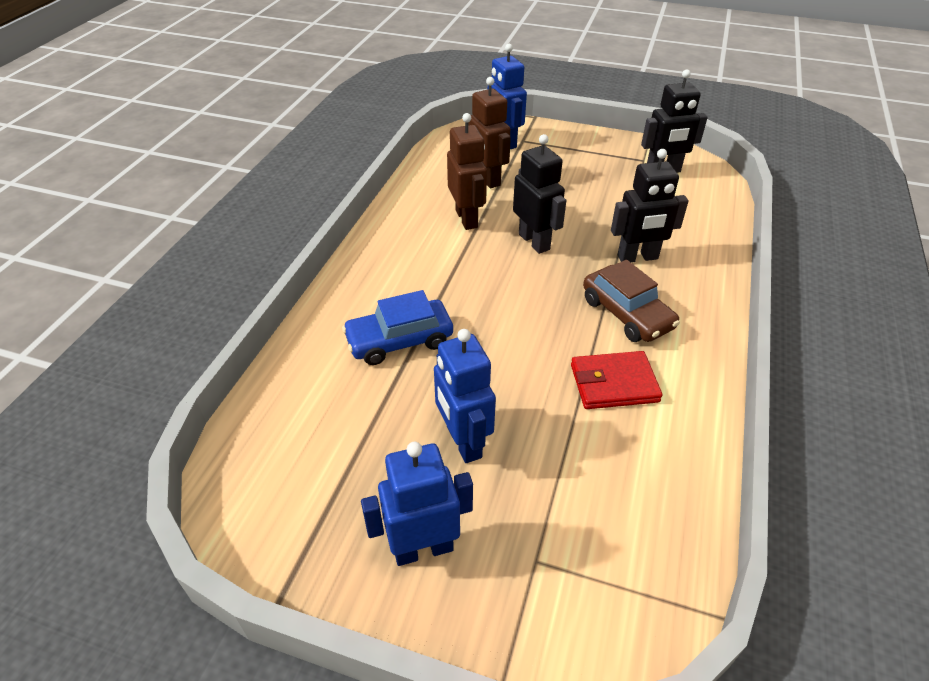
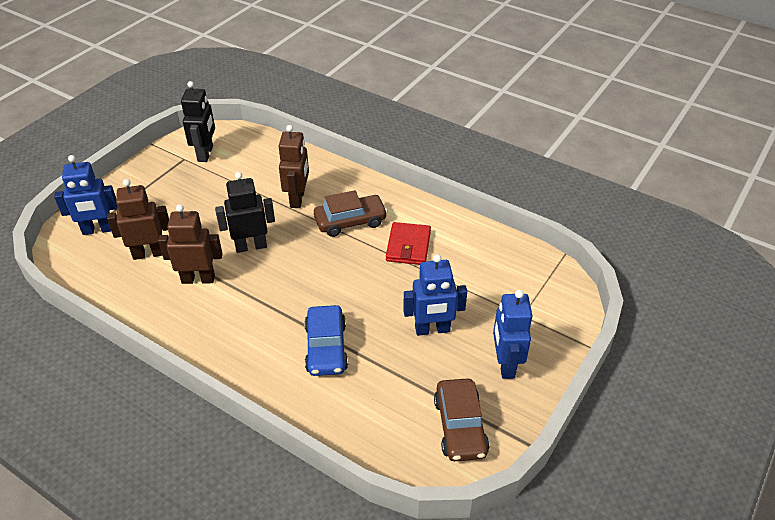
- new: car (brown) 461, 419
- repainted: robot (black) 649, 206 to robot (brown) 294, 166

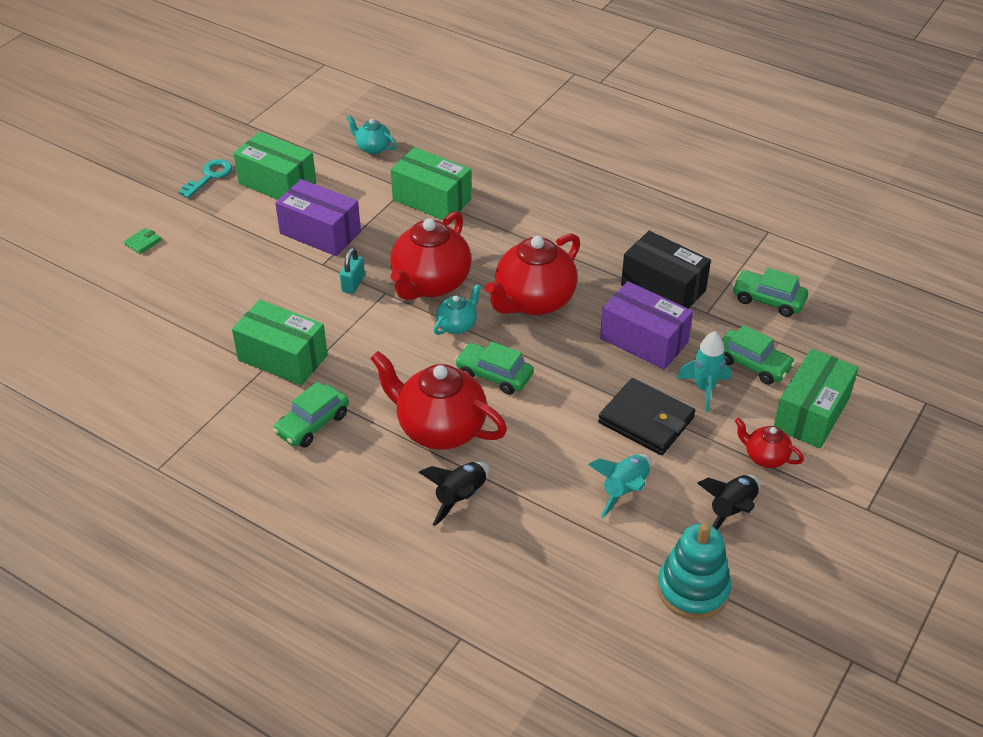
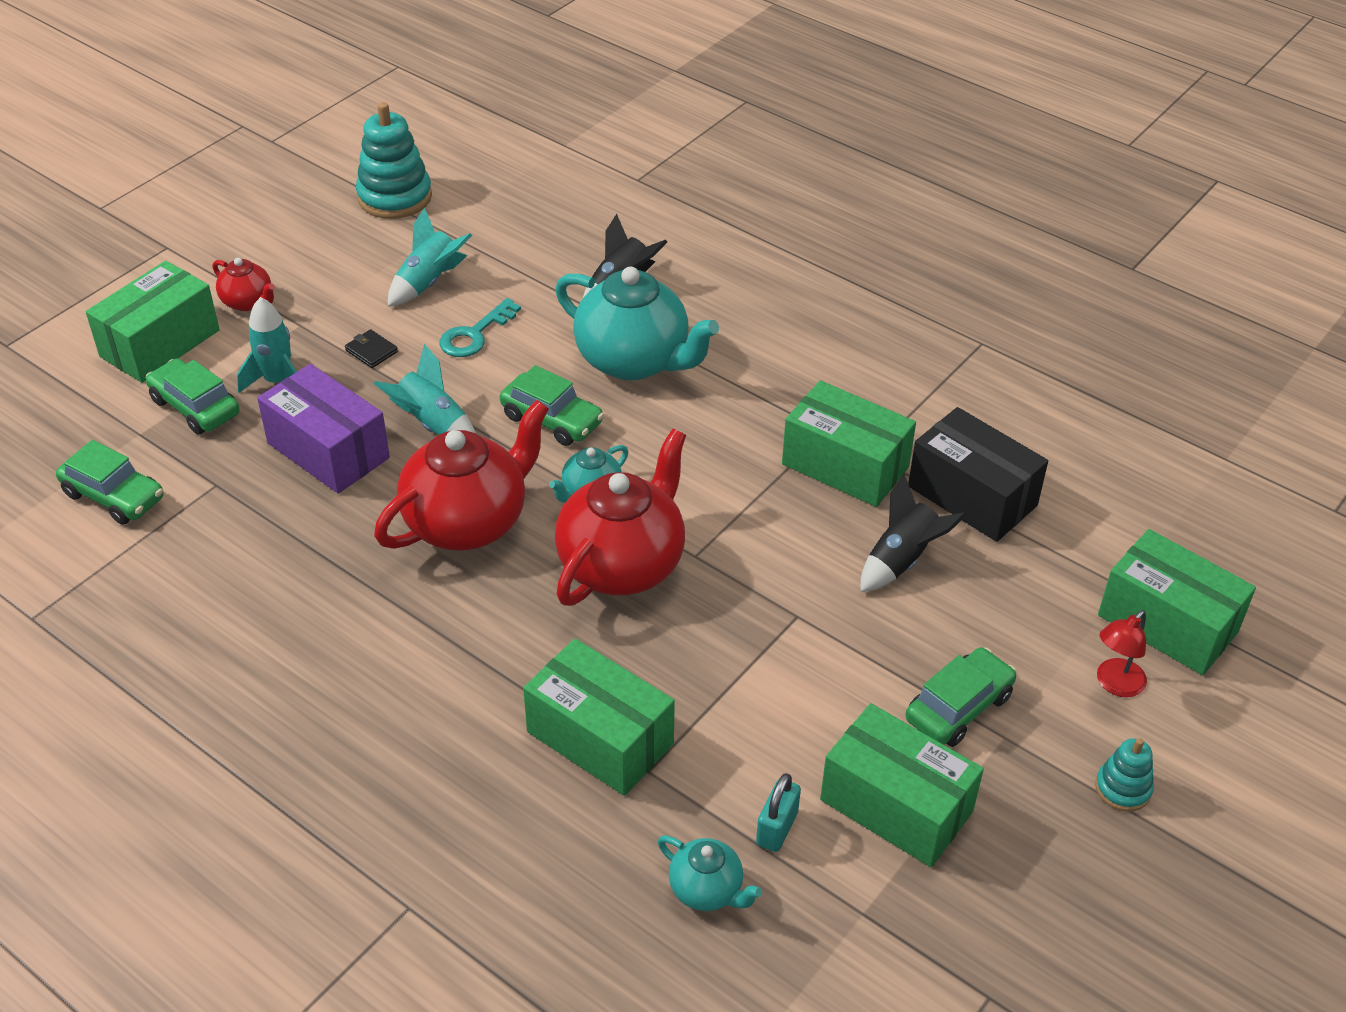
- gone: box (purple) 318, 217
- new: rocket (turquoise) 425, 389
- new: stacking toy (turquoise) 1124, 775
- new: box (green) 1177, 602
- shifted: key (turquoise) 205, 178 to 480, 327
- shifted: car (green) 311, 415 to 961, 697
- shifted: padlock (turquoise) 352, 271 to 778, 812
- shifted: box (black) 666, 270 to 978, 474
- shifted: rocket (black) 728, 502 to 913, 533
- swapped: wallet (green) 142, 241 to lamp (red) 1122, 653
- repainted: teapot (red) 438, 400 to teapot (turquoise) 637, 323
- scaled: wallet (black) 646, 416 = 371, 348 x0.43

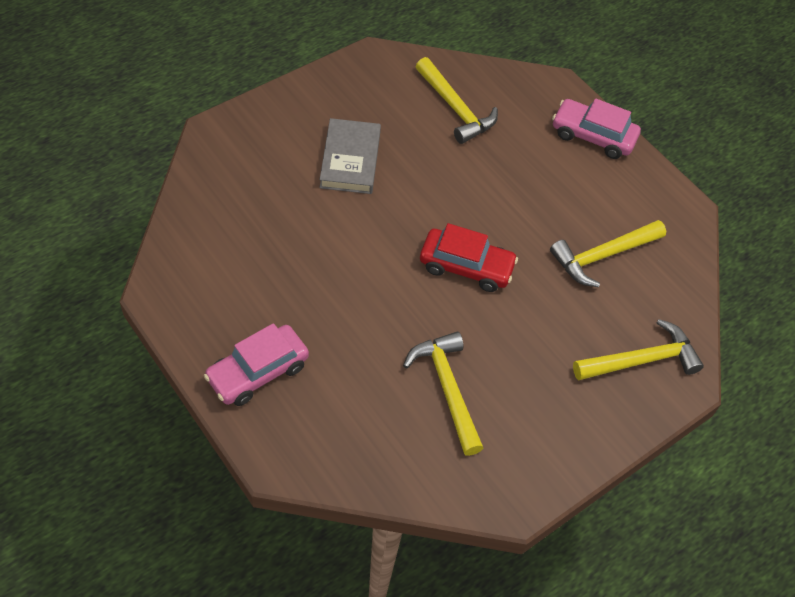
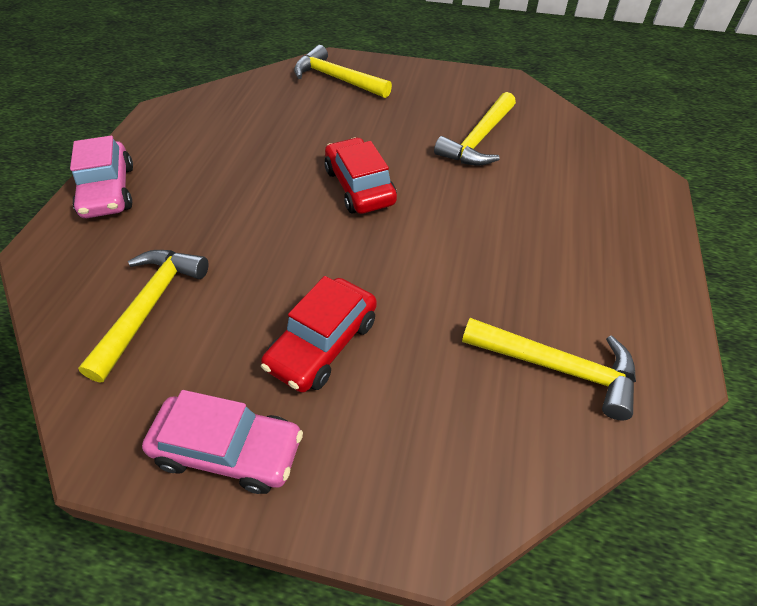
- shifted: car (pink) 256, 364 to 222, 442
- shifted: hammer (yellow) 608, 253 to 549, 369
- swapped: book (grey) 350, 156 to car (red) 319, 334

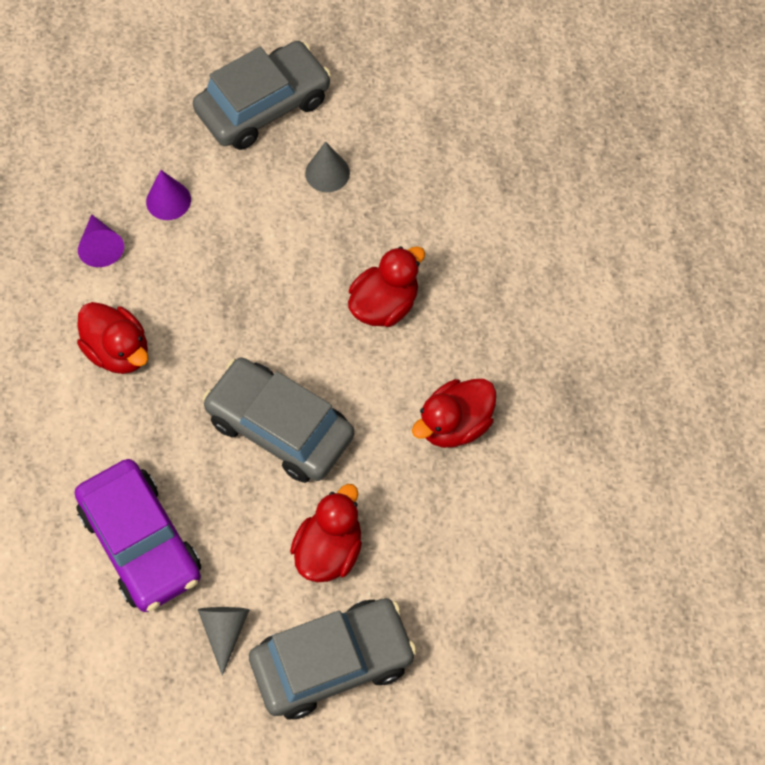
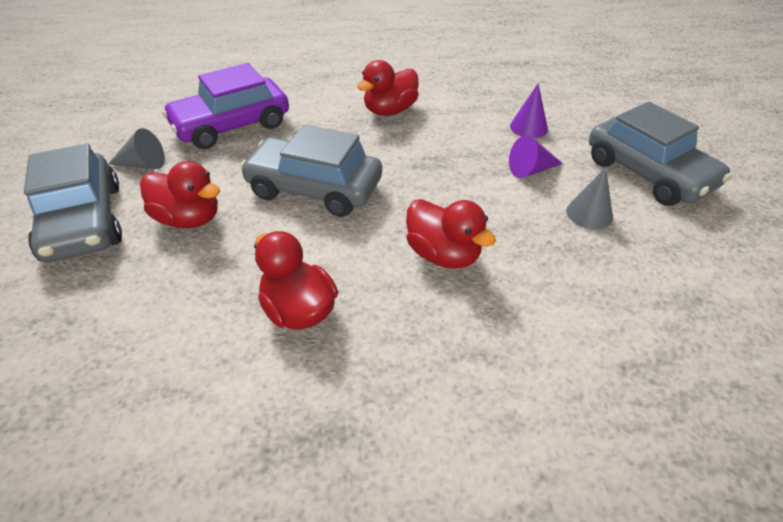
- shifted: cone (purple) 101, 240 to 536, 156
- rotated: car (grey) 278, 420 = 311, 171 105 degrees counterclockwise

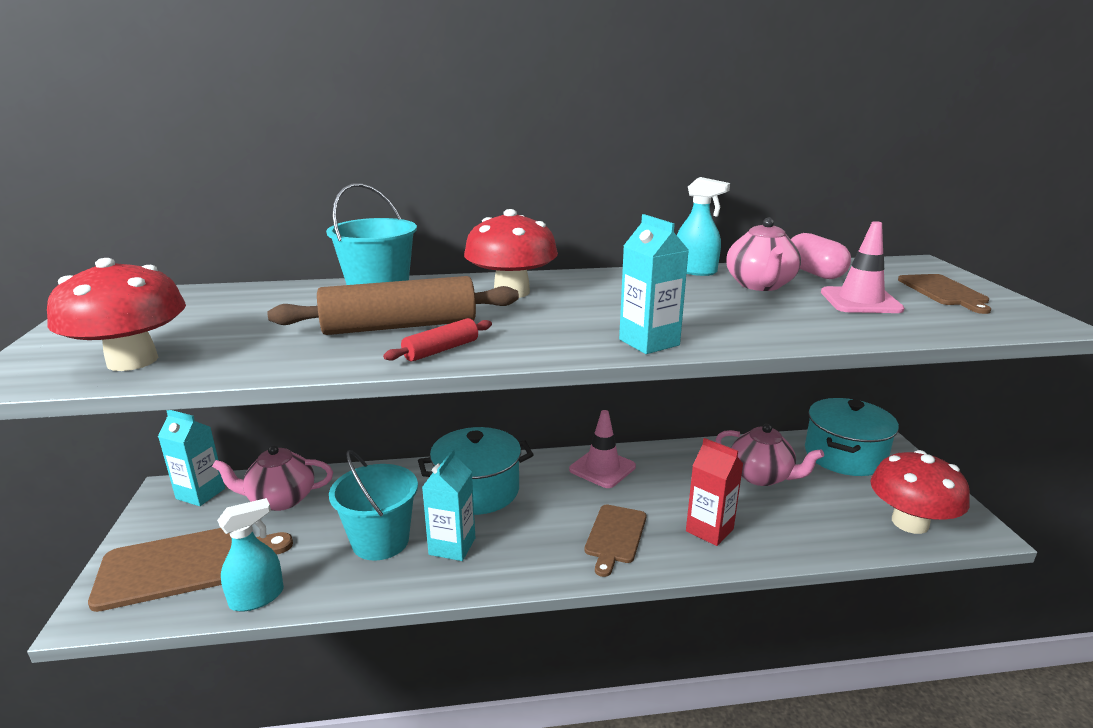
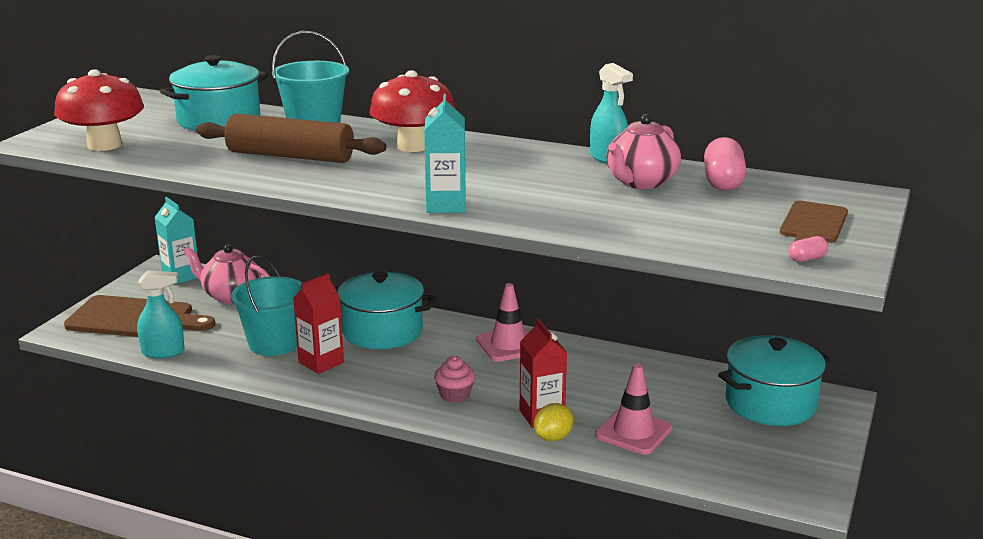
- gone: rolling pin (red) 437, 340
- gone: teapot (pink) 769, 455
- gone: mushroom (red) 920, 492
- new: pot (turquoise) 214, 93
- new: lemon (yellow) 553, 422
- new: capsule (pink) 808, 249
- shifted: traffic cone (pink) 862, 267 to 633, 409
- swapped: cutting board (brown) 615, 541 to cupcake (pink) 454, 379
- repainted: carton (turquoise) 448, 505 to carton (red) 318, 323

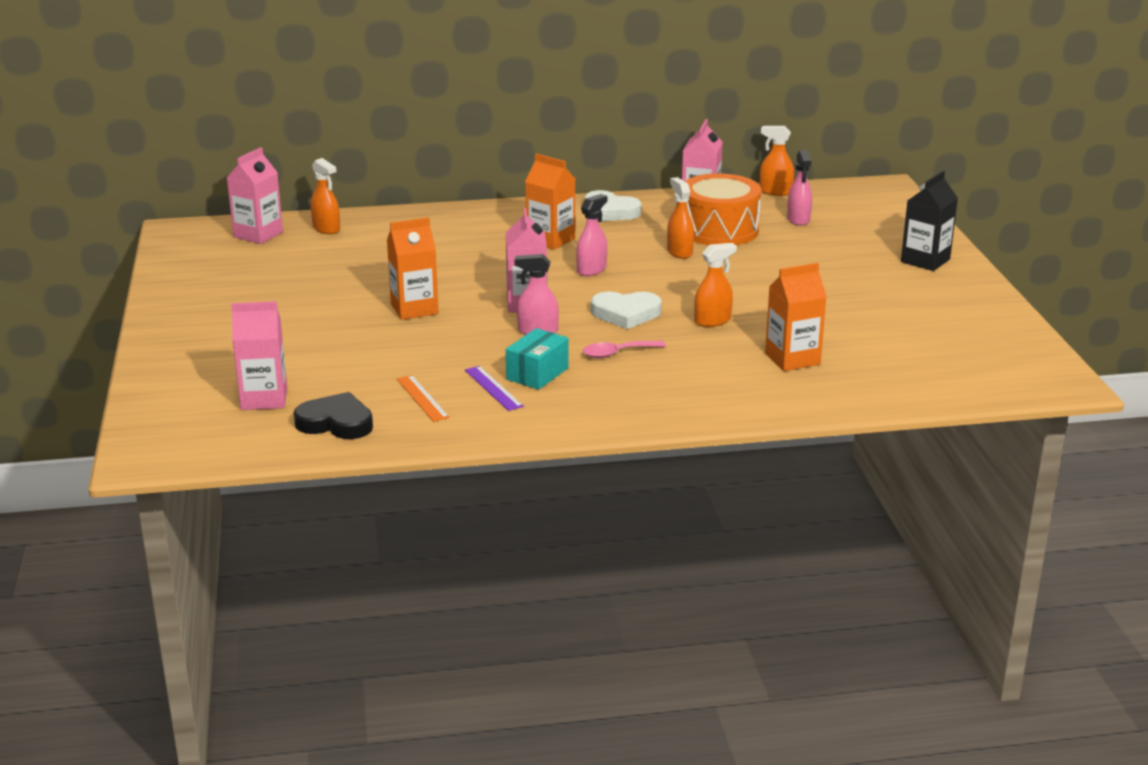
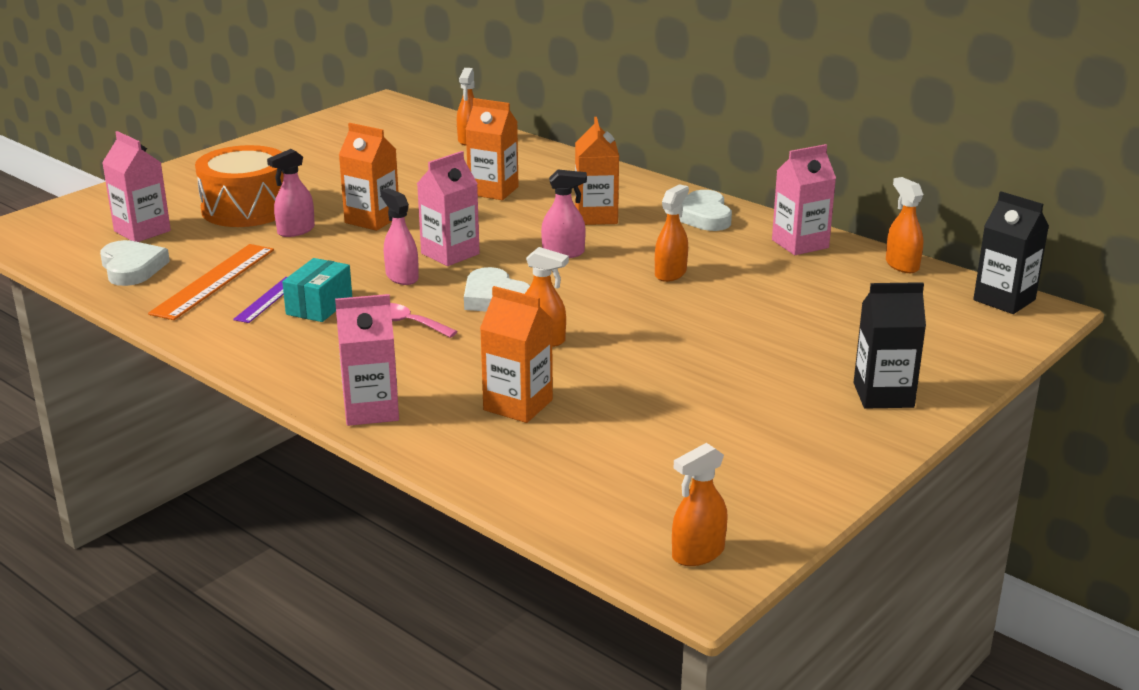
- new: carton (orange) 492, 149
- new: spray bottle (orange) 700, 504
- new: carton (black) 1011, 252
- shifted: carton (pink) 255, 195 to 367, 360
- shifted: drum (orange) 723, 209 to 239, 186
- shifted: spray bottle (pink) 799, 188 to 291, 193
- repainted: heart (black) 333, 415 to heart (white) 135, 263
- rotated: box (turquoise) 537, 359 = 317, 290 60 degrees counterclockwise
- scaled: ruler (orange) 423, 398 = 211, 282 x1.74

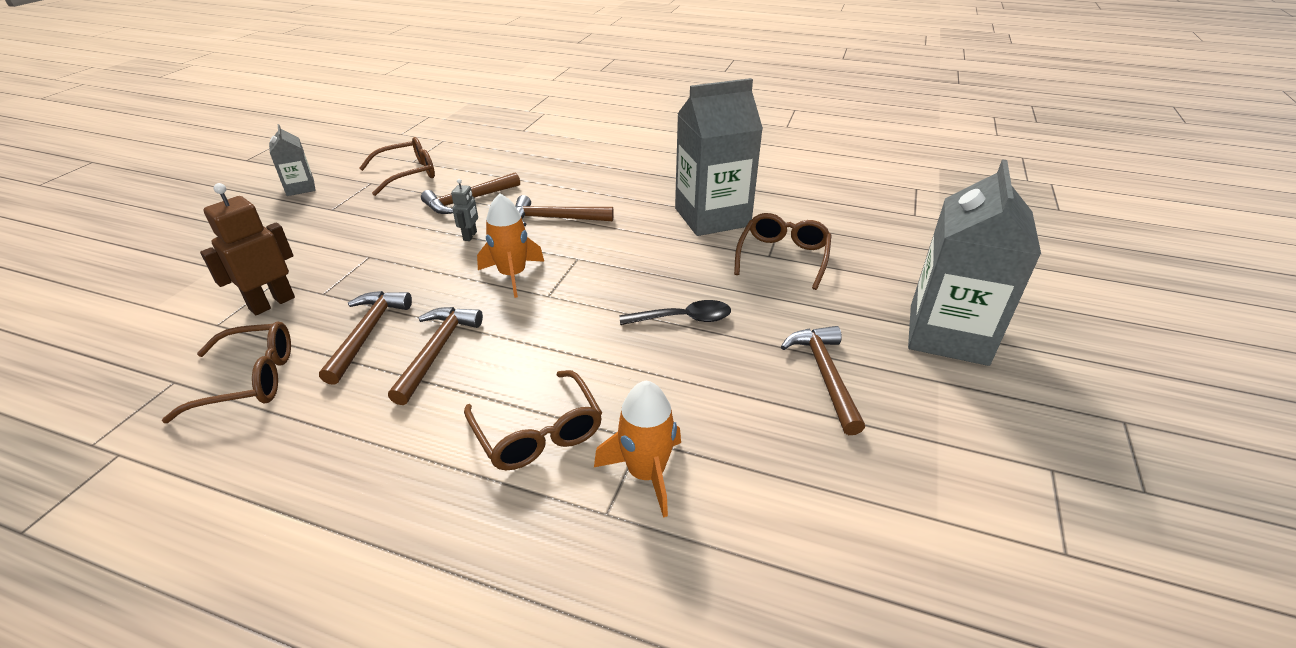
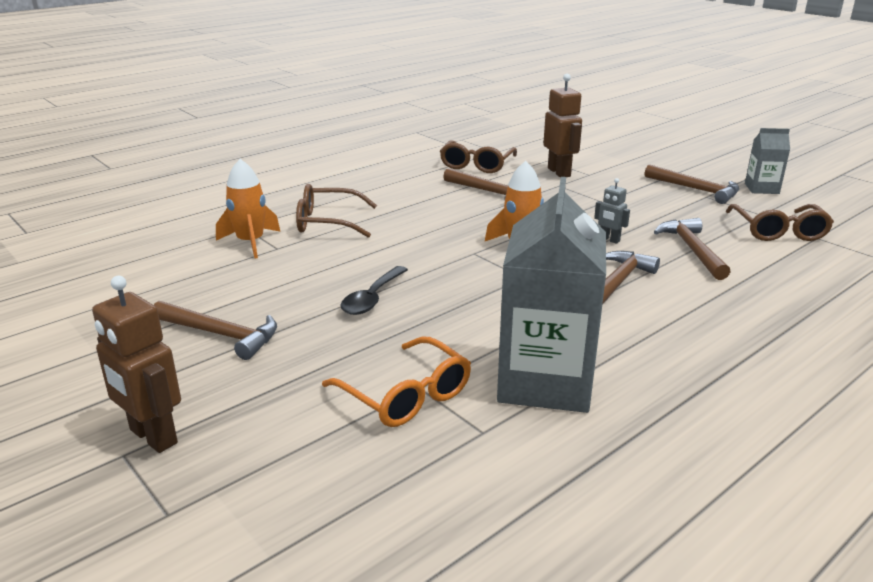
- shifted: hammer (brown) 435, 356 to 692, 184
- swapped: carton (grey) 974, 262 to robot (brown) 136, 364
- repainted: glasses (brown) 783, 251 to glasses (orange) 396, 381

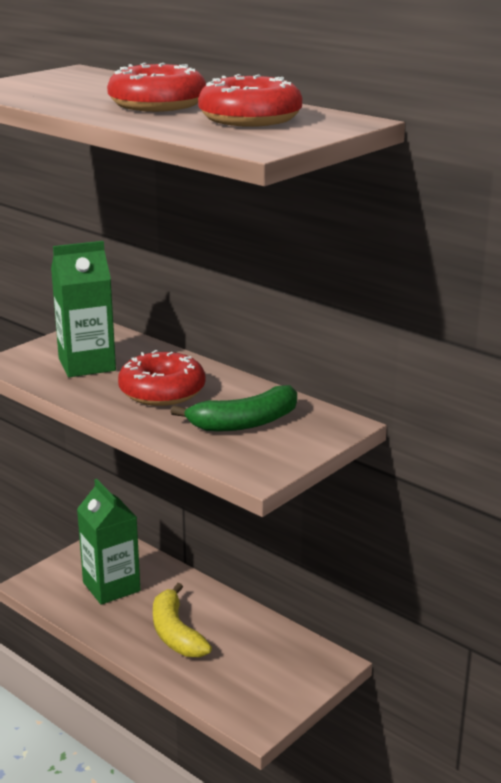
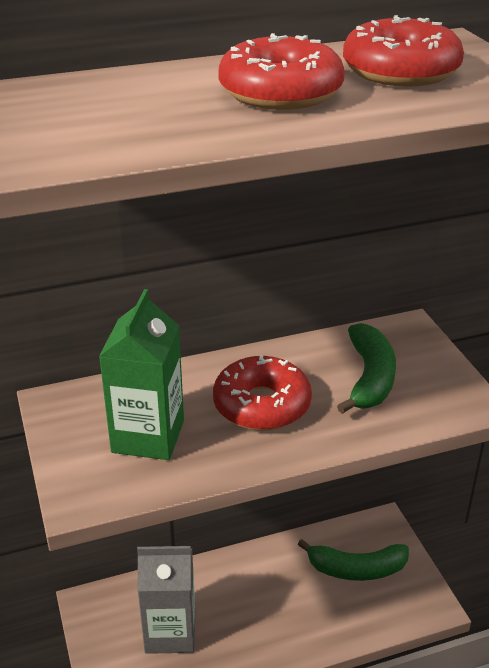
- gone: banana (yellow) 182, 620
- new: banana (green) 353, 560
- repainted: carton (green) 108, 542 to carton (grey) 166, 600

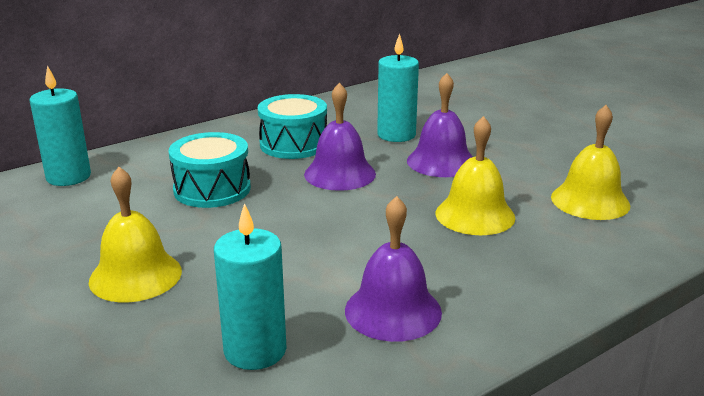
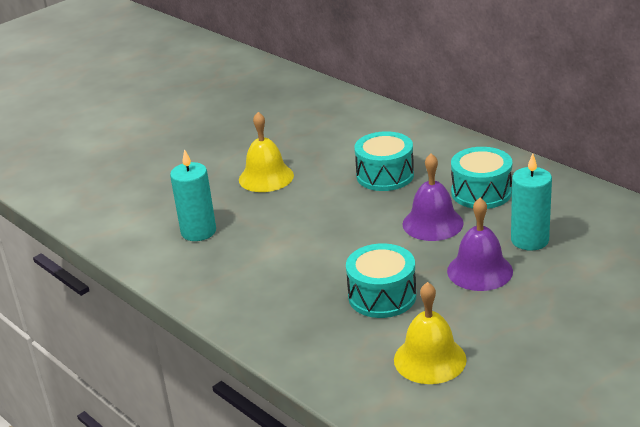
- gone: candle (turquoise) 60, 125
- gone: bell (purple) 393, 269
- swapped: bell (yellow) 475, 175 to drum (turquoise) 381, 280

